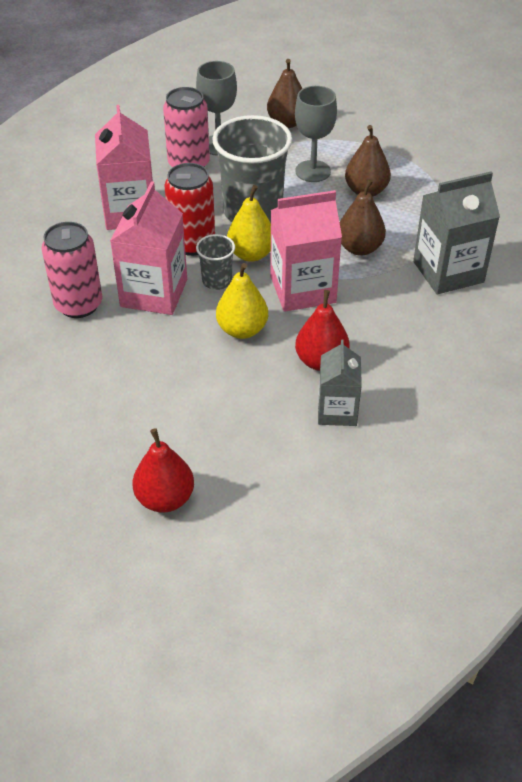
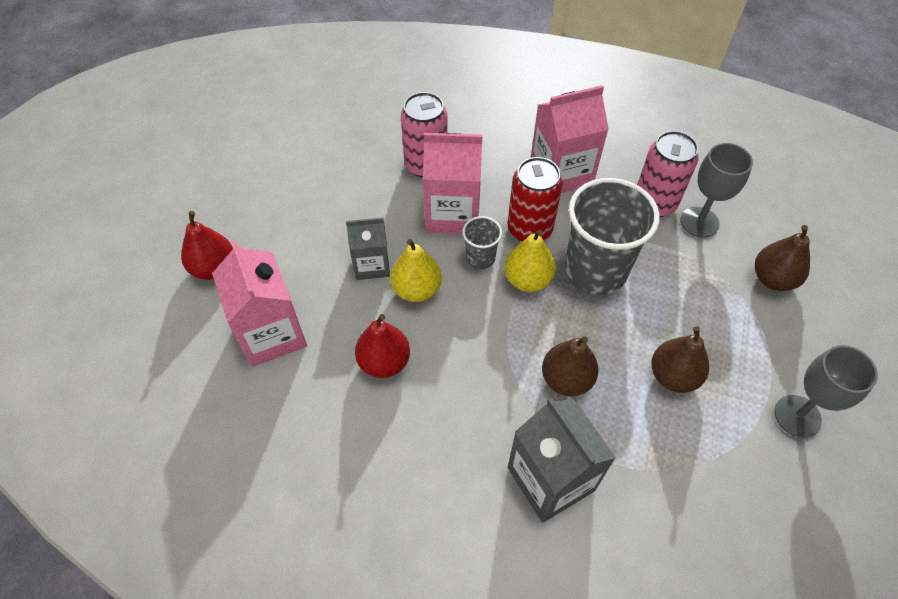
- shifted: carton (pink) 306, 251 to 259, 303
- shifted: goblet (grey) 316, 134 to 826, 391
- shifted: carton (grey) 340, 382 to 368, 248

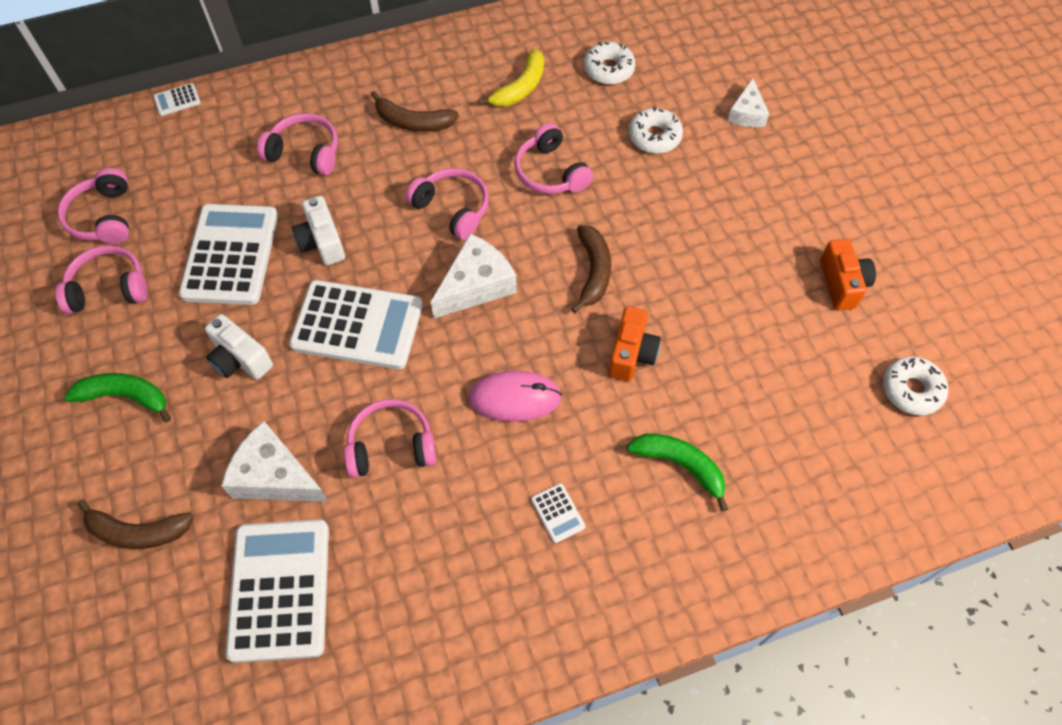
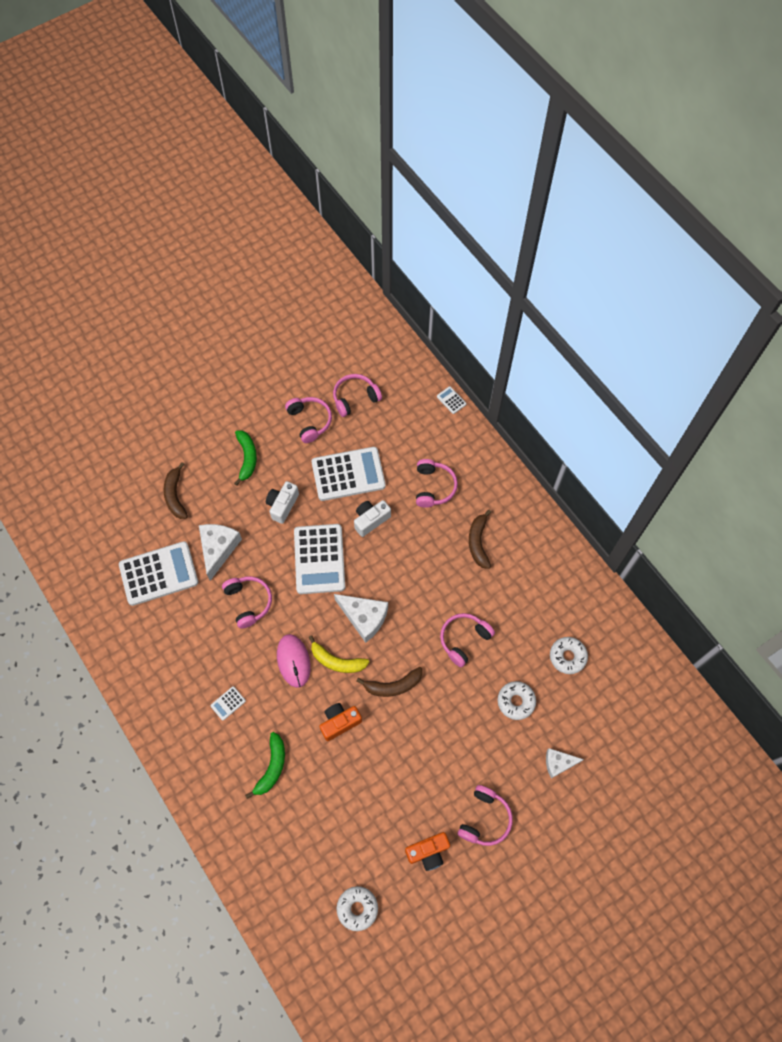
- shifted: headphones (pink) 447, 204 to 485, 815
- shifted: banana (yellow) 511, 78 to 338, 654
- rotated: camera (orange) 634, 343 = 340, 722 150 degrees clockwise

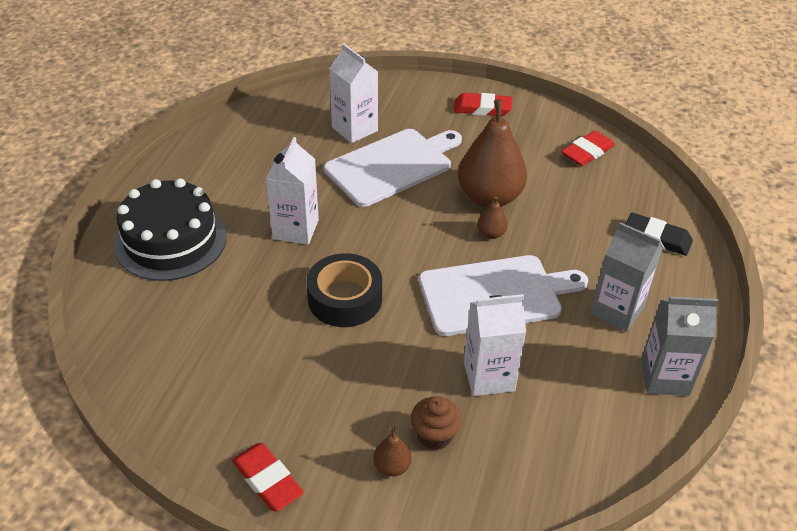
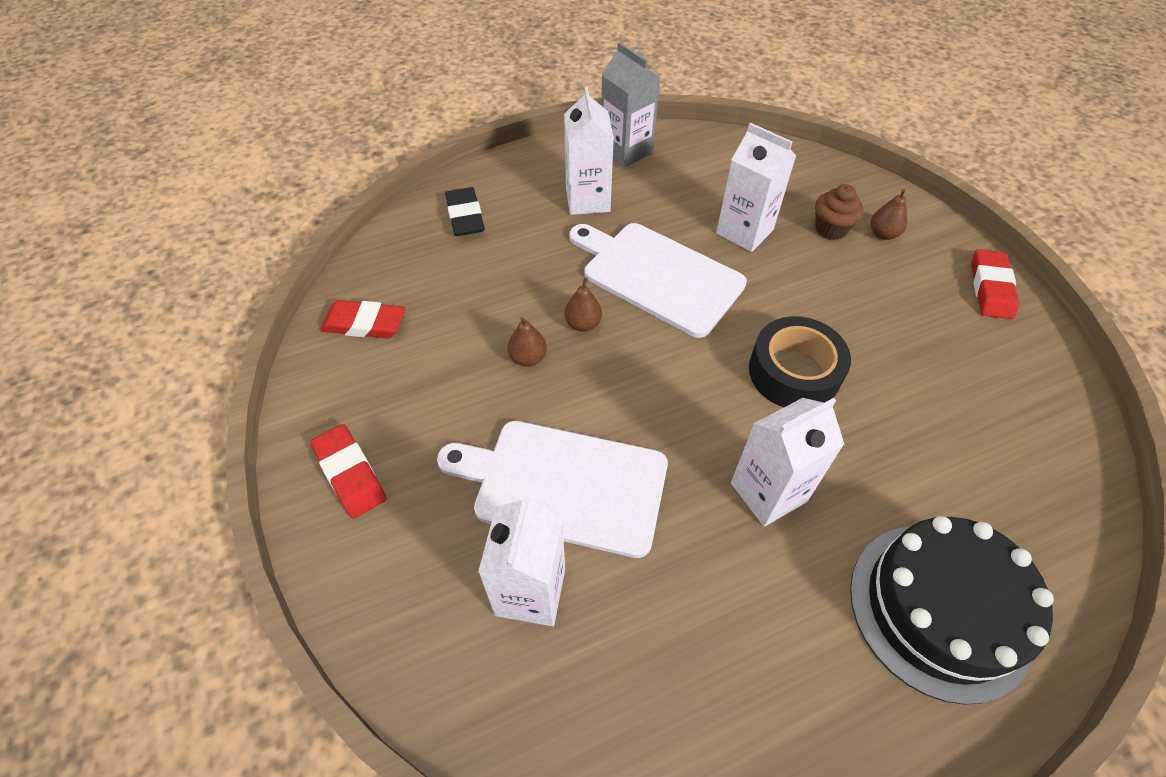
- repainted: carton (grey) 626, 277 to carton (white) 589, 151
- scaled: pear (brown) 492, 153 = 527, 342 x0.43

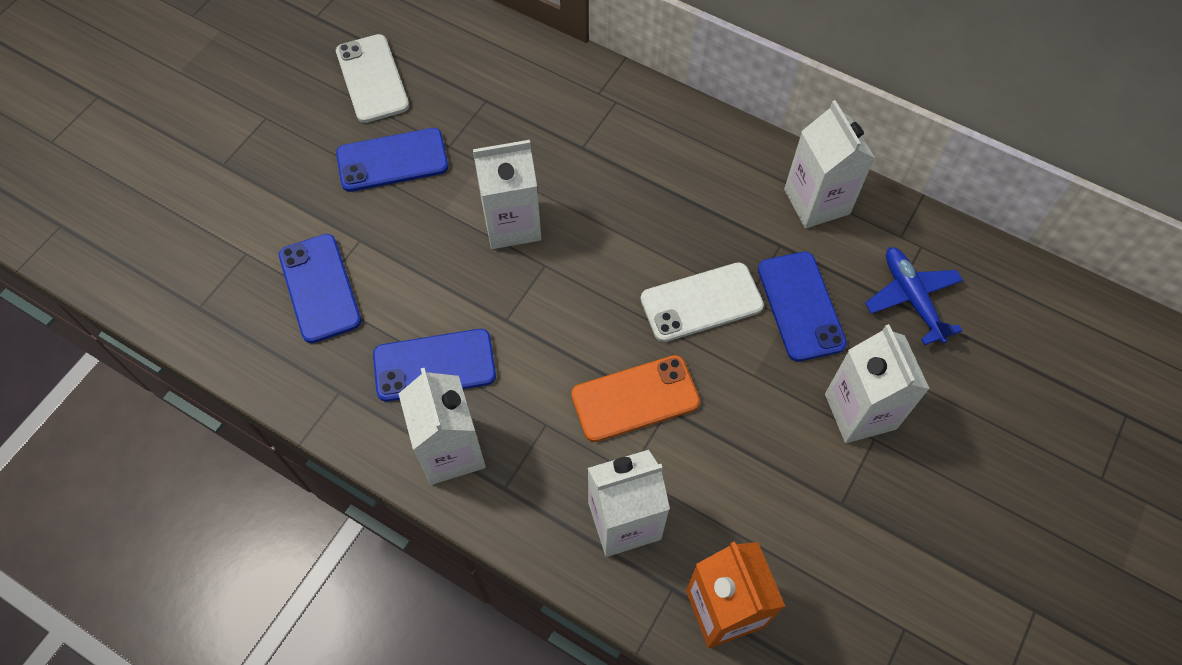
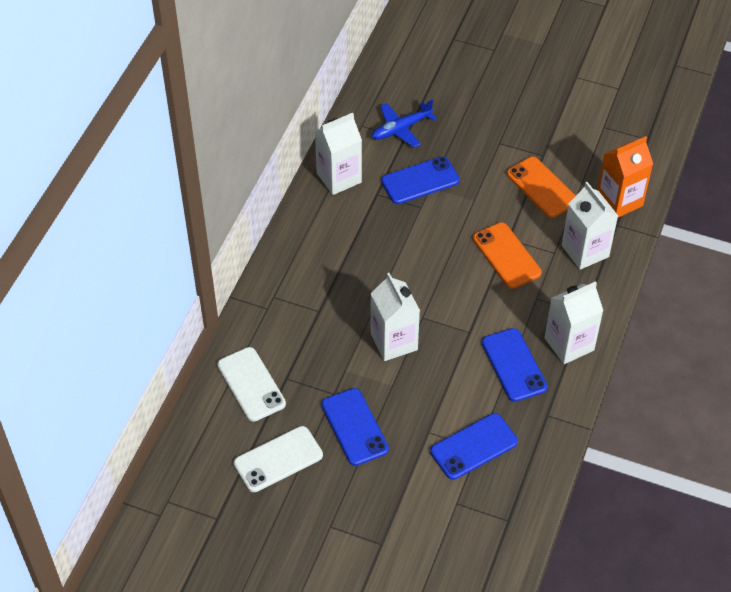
- gone: carton (white) 877, 383
- new: phone (orange) 541, 187
- shifted: phone (white) 702, 302 to 251, 384

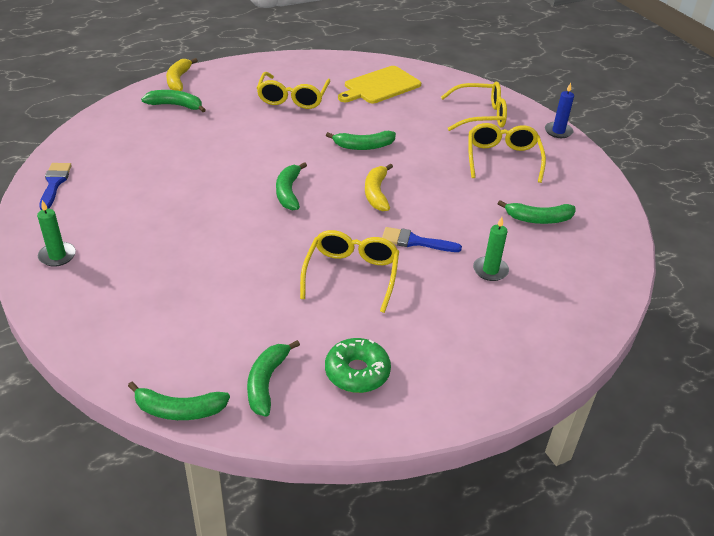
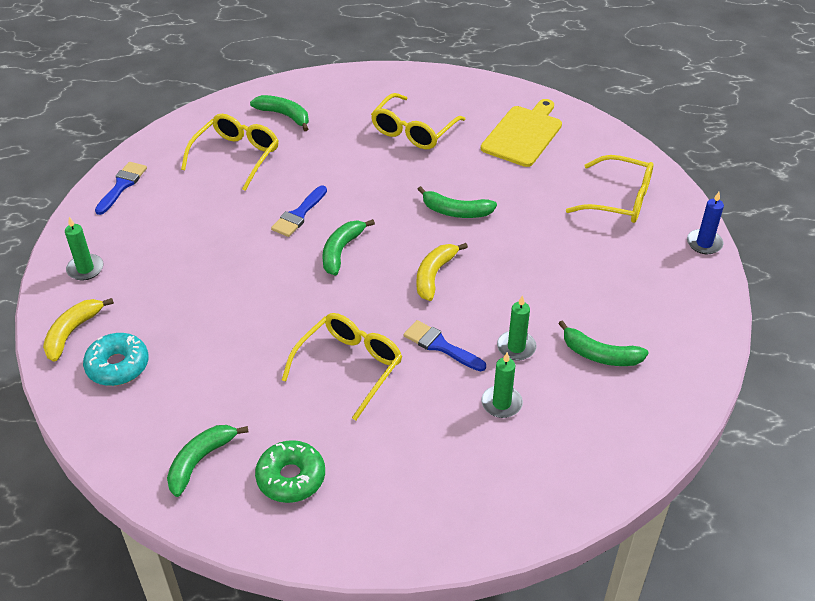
- gone: banana (green) 179, 401
- new: donut (turquoise) 116, 359
- new: brush (blue) 299, 211
- new: candle (green) 517, 328
- shifted: banana (yellow) 182, 74 to 78, 330
- shifted: glasses (yellow) 507, 153 to 230, 152
- rotated: cutting board (yellow) 379, 85 = 521, 133 135 degrees clockwise

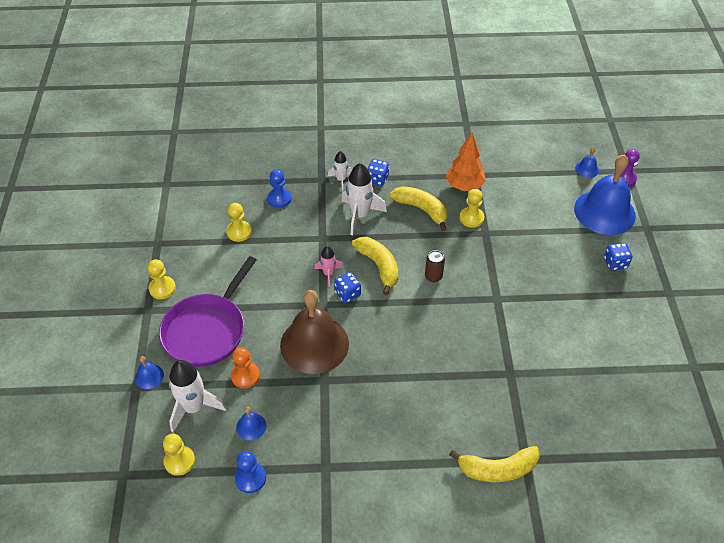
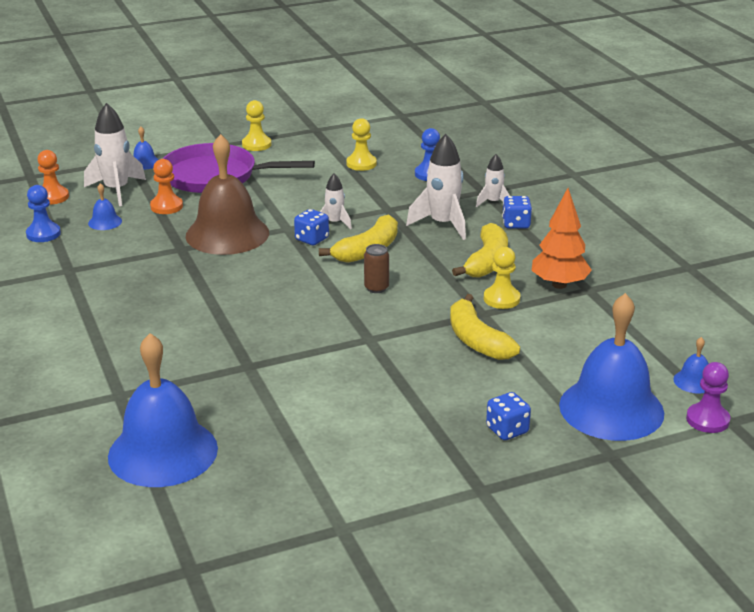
- new: bell (blue) 163, 410
- shifted: banana (yellow) 494, 464 to 485, 327
- repainted: pawn (yellow) 179, 455 to pawn (orange) 53, 177
- repainted: rocket (pink) 328, 266 to rocket (white) 336, 201

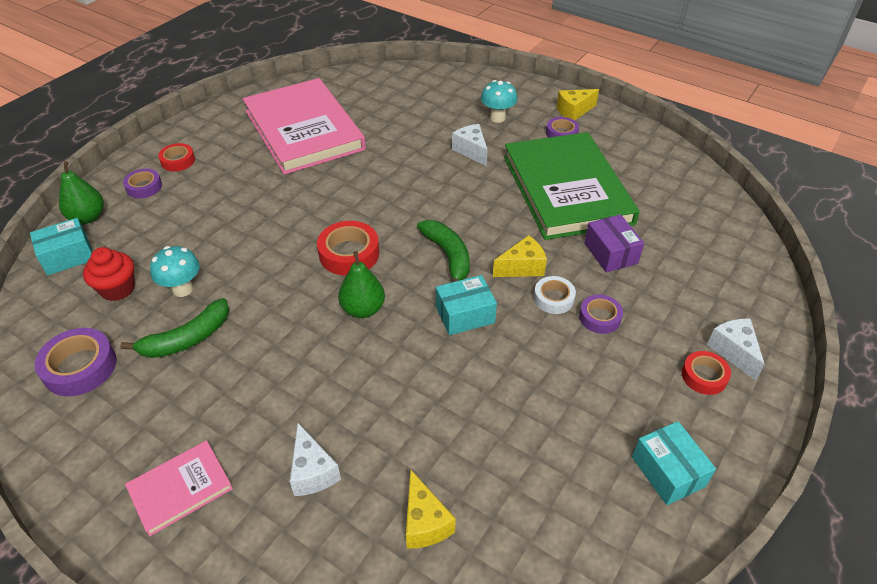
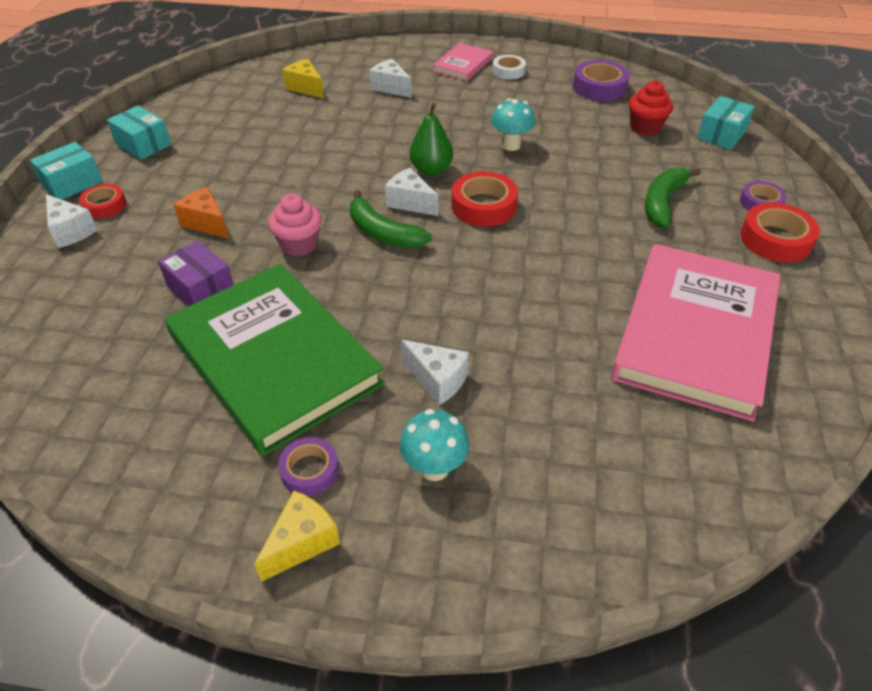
- gone: pear (green) 81, 192
- new: cheese (white) 412, 192
- shifted: banana (green) 174, 328 to 673, 197
- shifted: mushroom (turquoise) 175, 271 to 513, 124
- shifted: box (turquoise) 466, 305 to 66, 171
- shifted: tape (white) 555, 295 to 509, 67
- swapped: cheese (yellow) 520, 256 to cupcake (pink) 295, 225
- swapped: tape (purple) 601, 314 to cheese (orange) 201, 212
- rotated: book (pink) 304, 126 = 695, 333 75 degrees clockwise
- scaled: tape (red) 176, 157 = 780, 232 x1.58

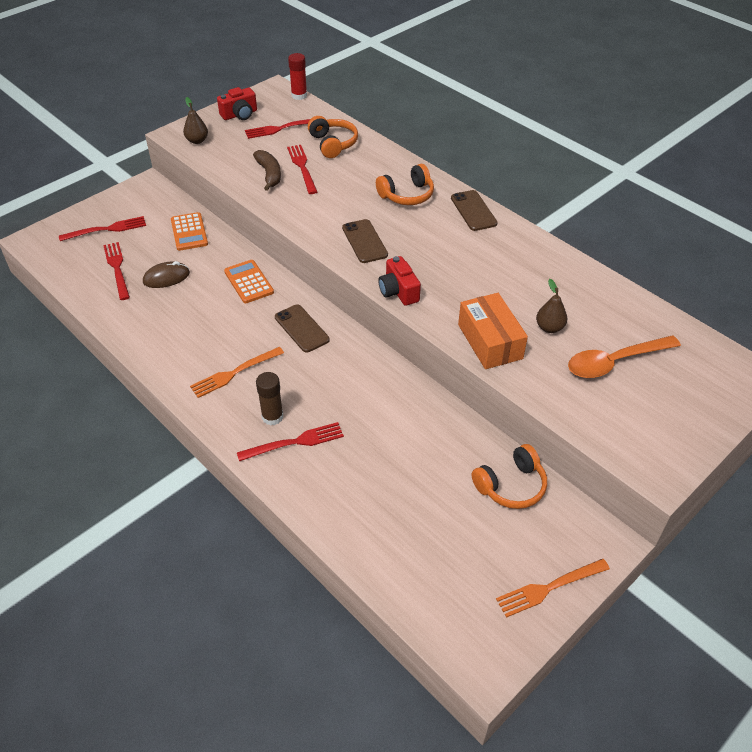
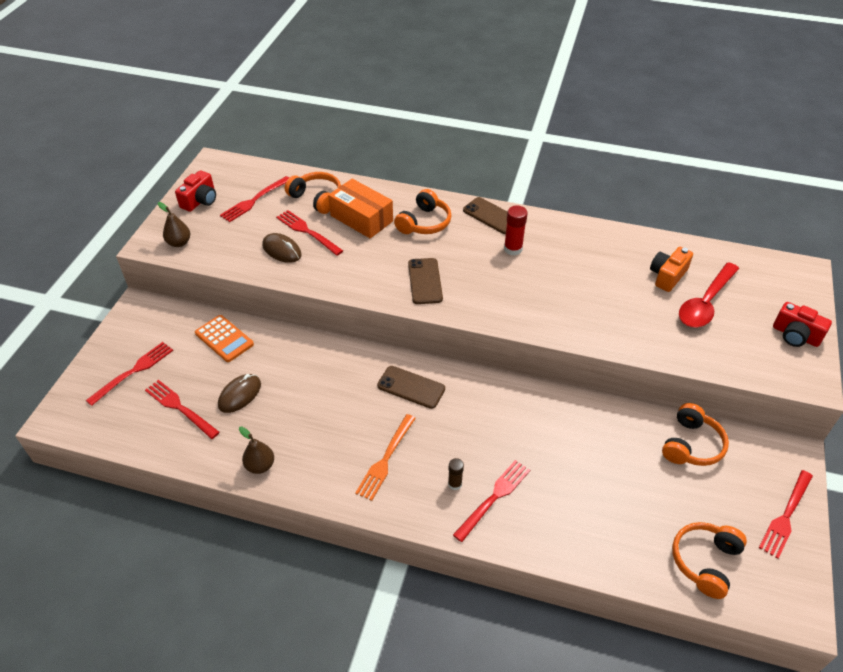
- gone: calculator (orange) 249, 281
- new: camera (orange) 671, 269
- new: headphones (orange) 709, 560
- shifted: glue stick (red) 297, 76 to 516, 231
- shifted: camera (red) 399, 281 to 802, 324
- shifted: box (orange) 493, 331 to 360, 208
- shifted: pear (brown) 551, 306 to 256, 450
- swapped: banana (brown) 267, 170 to mouse (brown) 282, 248
- repainted: fork (orange) 553, 588 to fork (red) 786, 514
- repainted: spoon (orange) 624, 356 to spoon (red) 709, 294
- rotated: phone (brown) 365, 241 = 425, 281 45 degrees clockwise
- scaled: glue stick (brown) 269, 398 = 456, 474 x0.64

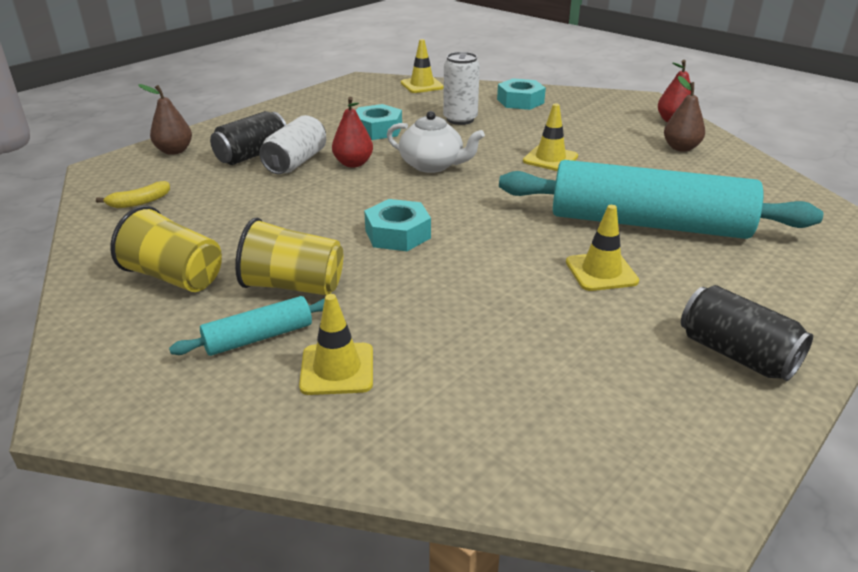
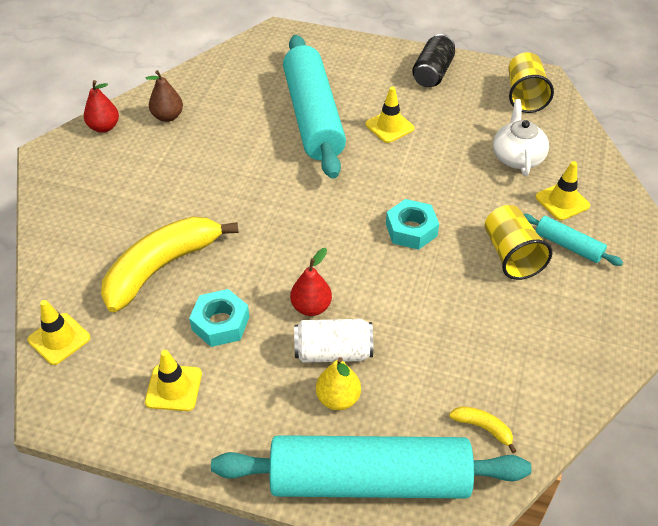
- gone: nut (turquoise) 521, 94
- shifted: cup (yellow) 166, 249 to 531, 82
- shifted: teapot (white) 436, 142 to 521, 137
- shifted: traffic cone (yellow) 550, 137 to 173, 380
- swapped: pear (brown) 165, 119 to rolling pin (turquoise) 371, 467
- swapped: can (black) 248, 138 to pear (yellow) 338, 383
- swapped: can (white) 461, 88 to banana (yellow) 170, 264

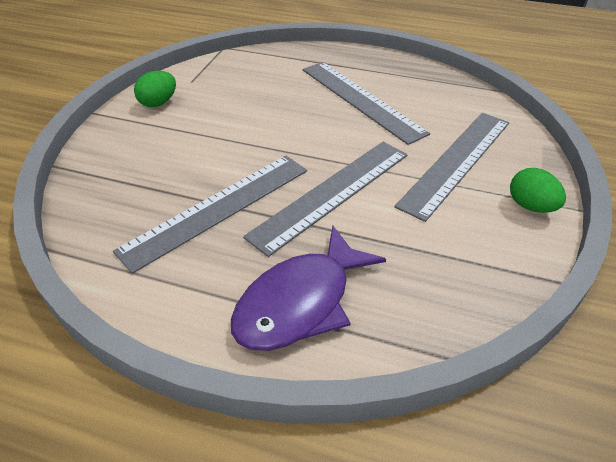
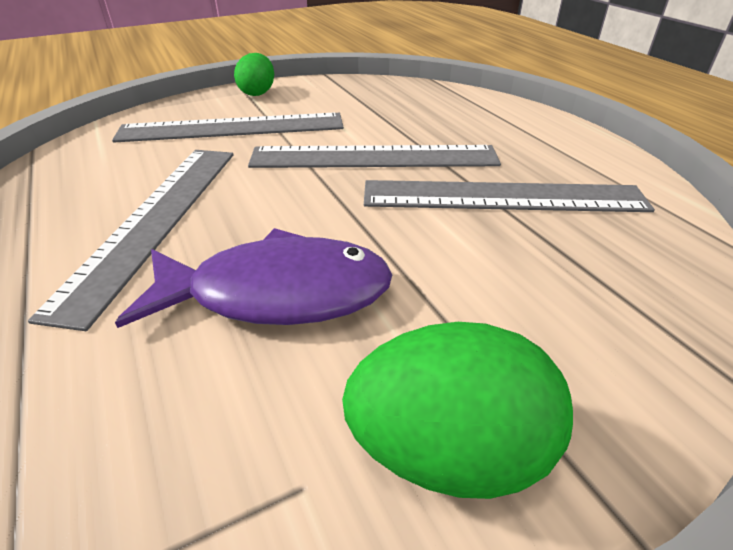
- shifted: fish (purple) 308, 288 to 253, 278
- scaled: egg (green) 155, 89 = 457, 410 x1.59

